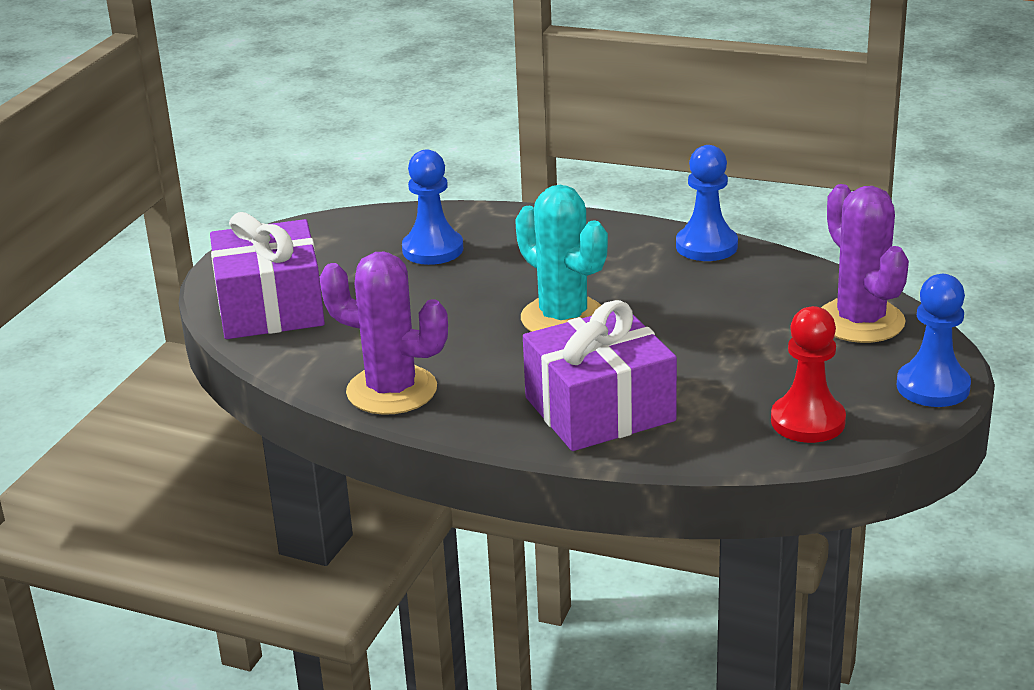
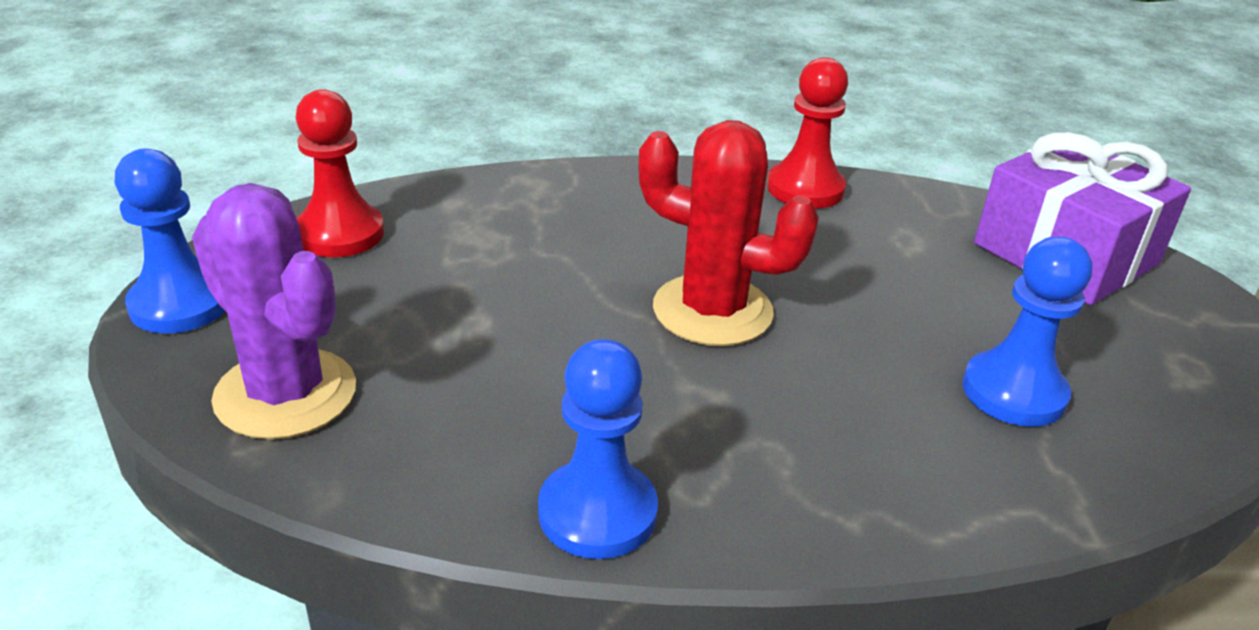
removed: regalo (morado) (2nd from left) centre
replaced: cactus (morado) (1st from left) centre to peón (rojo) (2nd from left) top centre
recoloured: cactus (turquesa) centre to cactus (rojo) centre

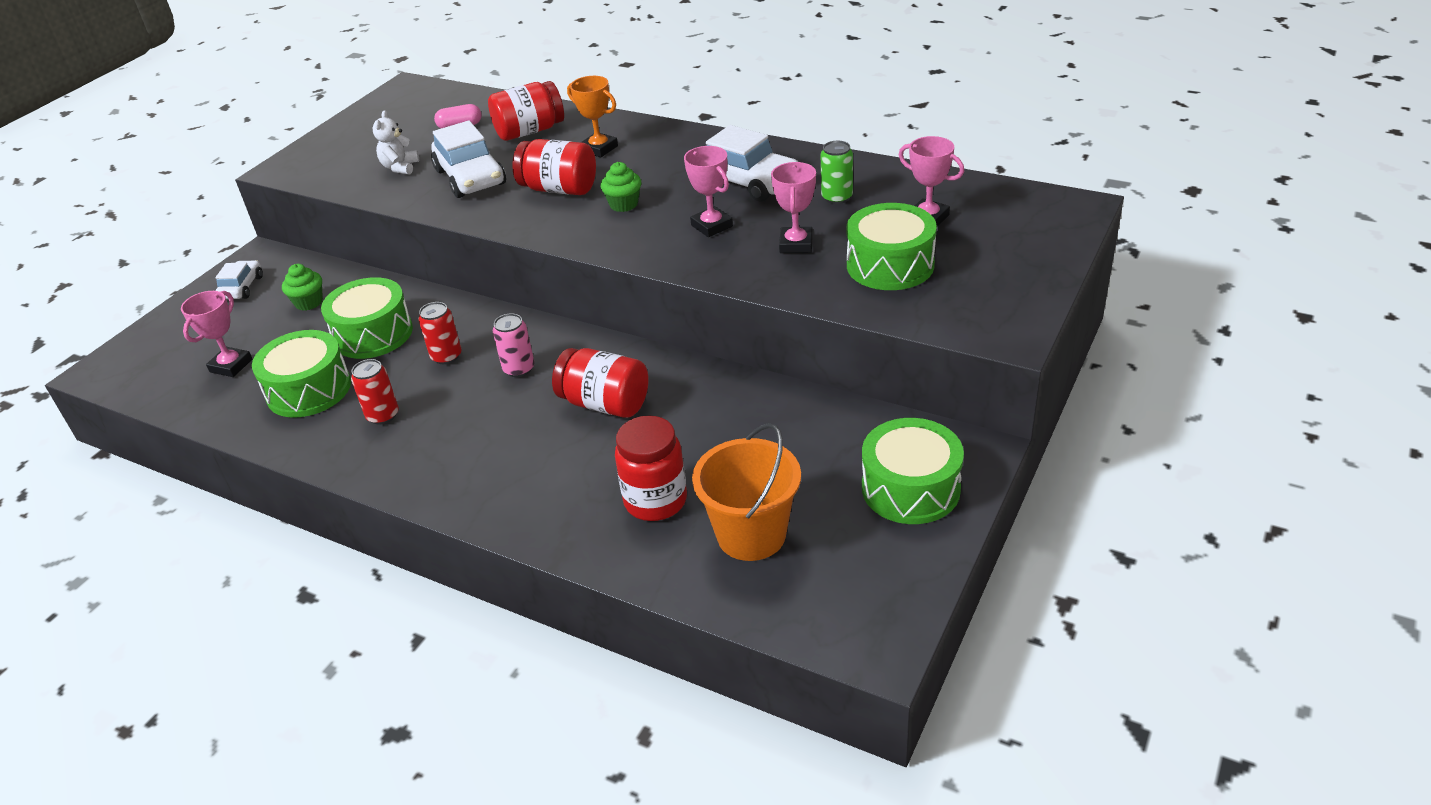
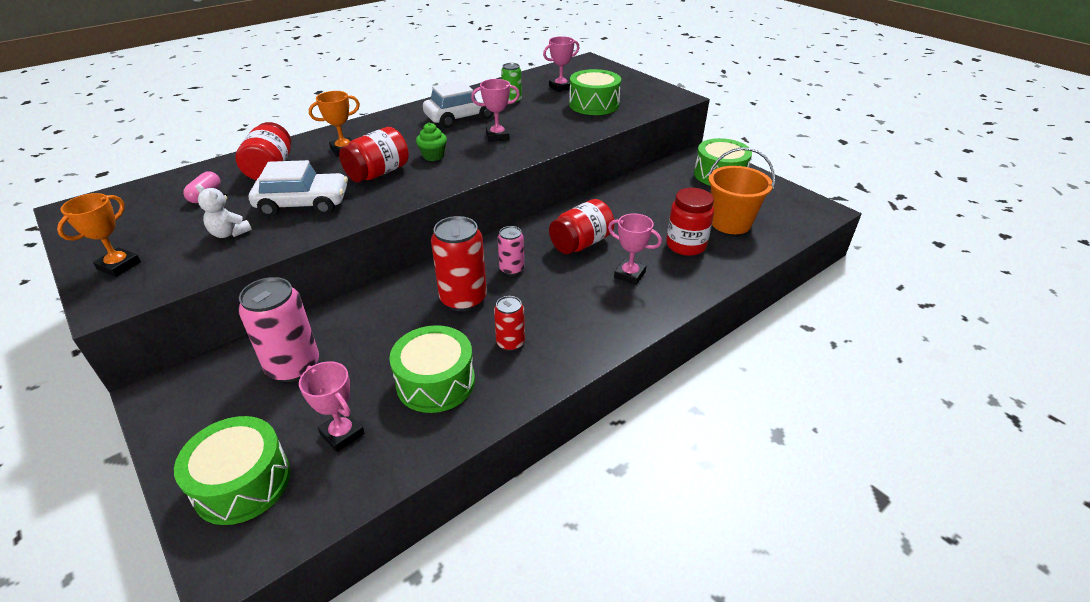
removed: coche (blanco) (1st from left) middle left
added: trofeo (naranja) (1st from left) middle left
moved: tambor (verde) (2nd from left in the first image) middle left to tambor (verde) (1st from left) bottom left; trofeo (rosa) (3rd from left in the first image) top centre to trofeo (rosa) (4th from left) centre
replaced: magdalena (verde) (1st from left) middle left to lata (rosa) (1st from left) middle left
resized: lata (rojo) (2nd from left in the first image) middle left = centre x1.78

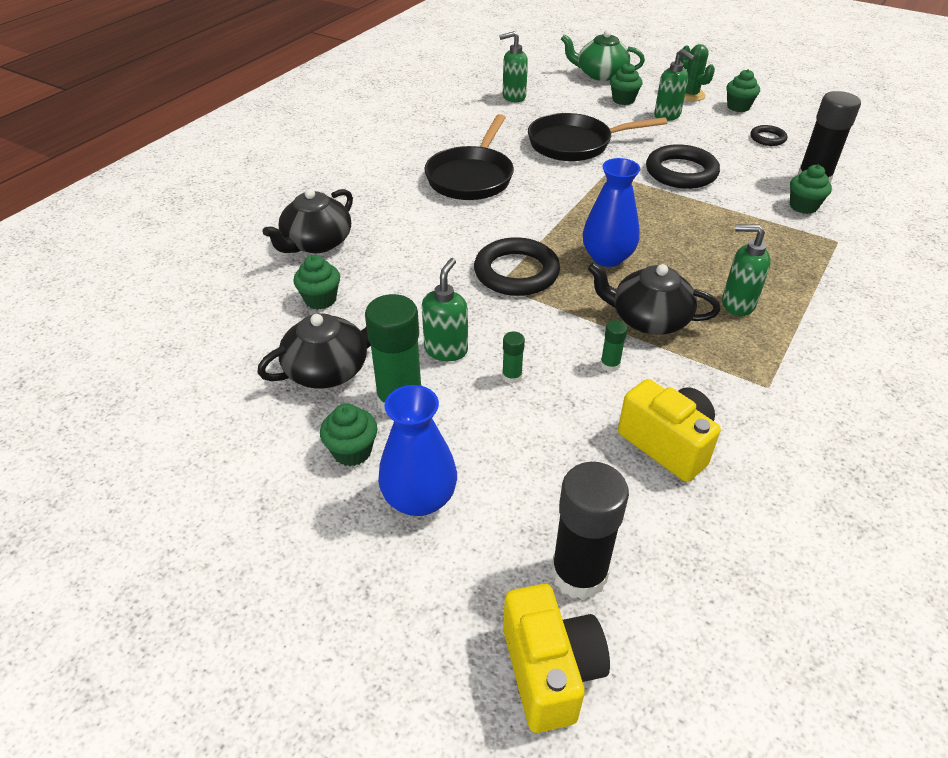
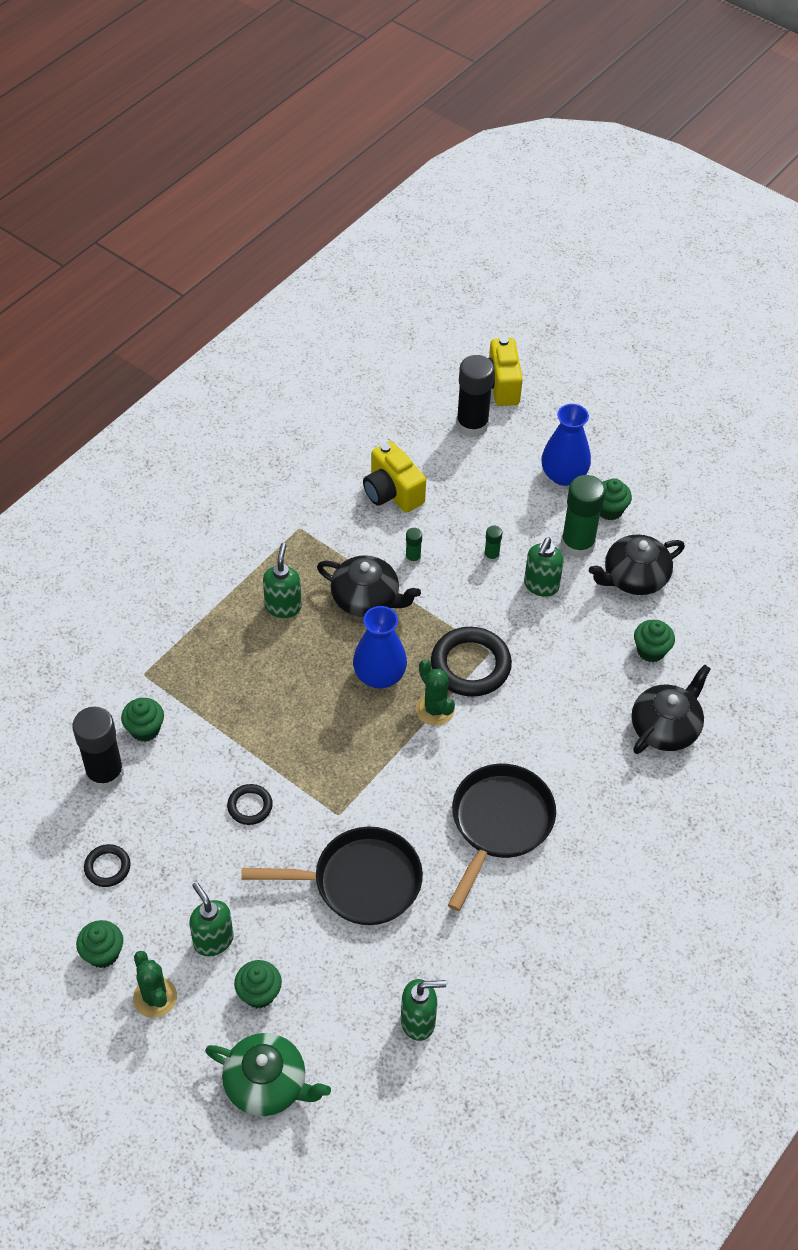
added: cactus (verde) (2nd from left) centre
turned: dispensador de jabón (verde) (4th from left in the first image) middle right = centre 105 degrees counterclockwise
resized: anillo (negro) (2nd from left) top right = middle left x0.53

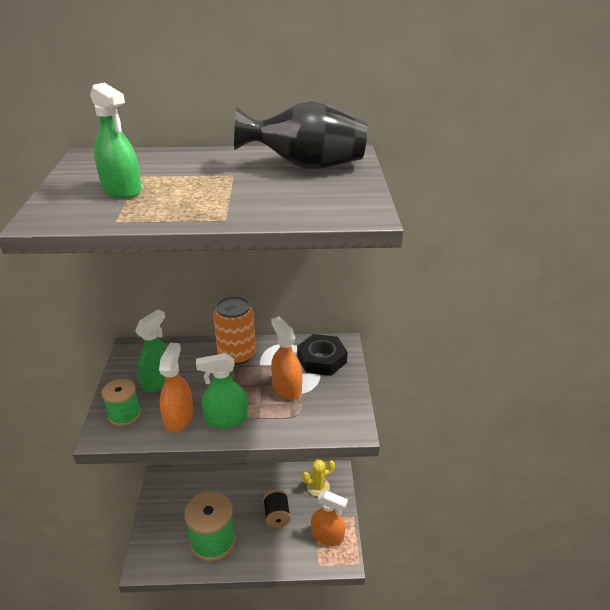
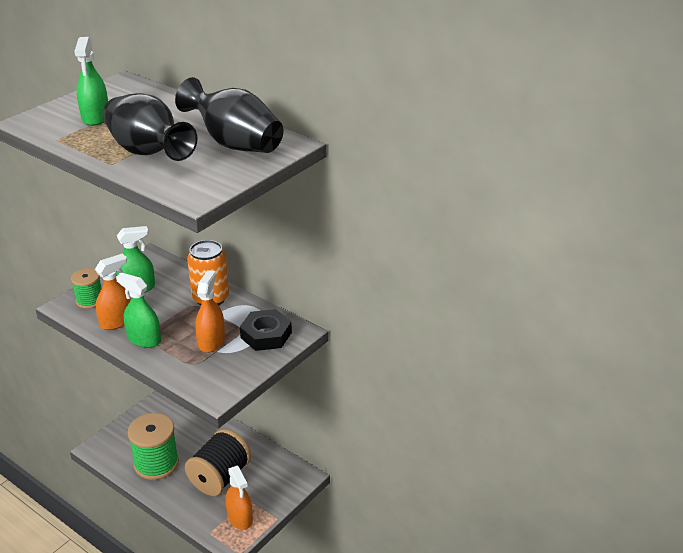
removed: cactus (amarillo) bottom centre
added: florero (negro) (1st from left) top left
resized: carrete (negro) bottom centre = bottom left x1.77

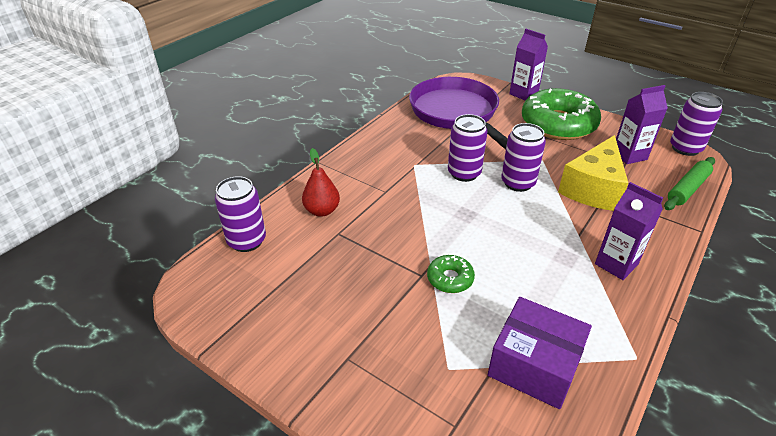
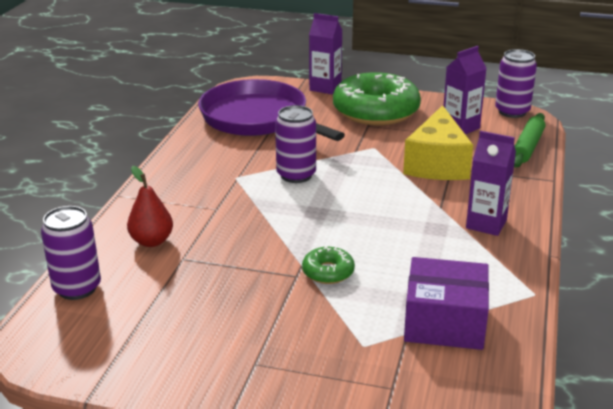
removed: lata (morado) (3rd from left) middle right

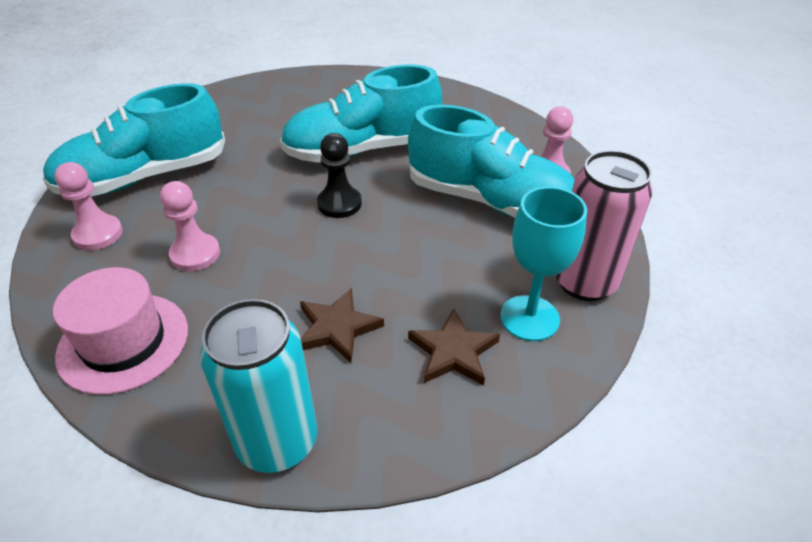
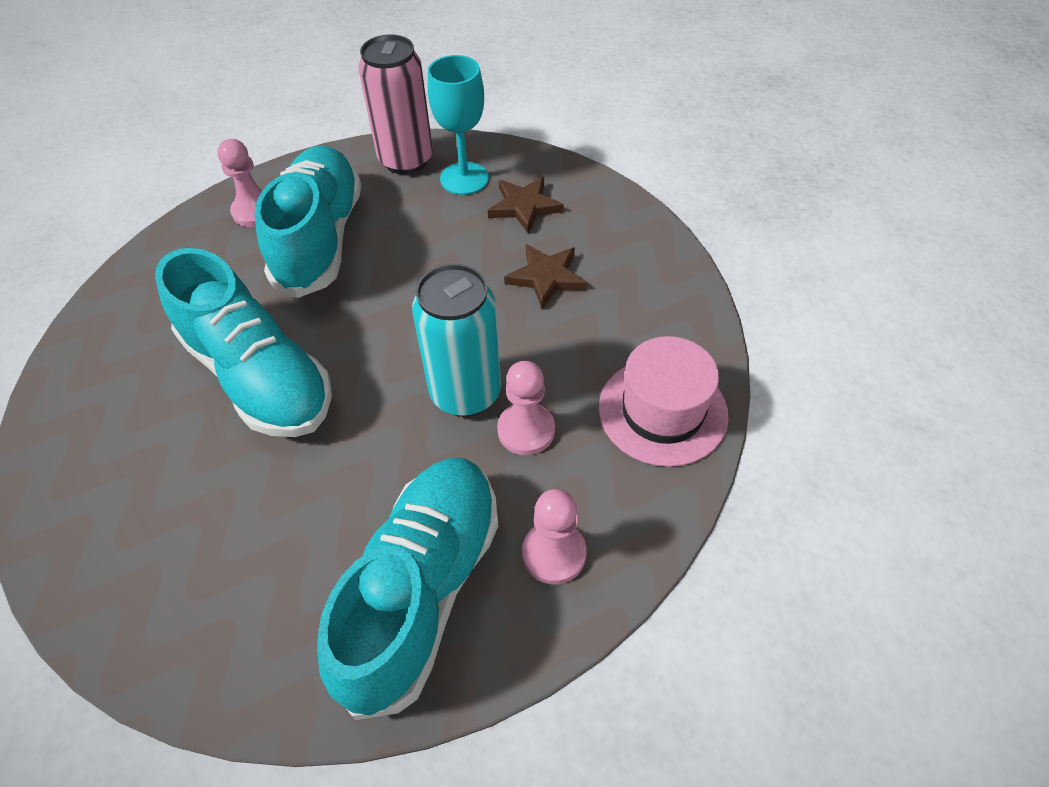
removed: peón (negro) top centre
moved: lata (turquesa) bottom left to centre
turned: zapato (turquesa) (1st from left in the first image) top left = bottom centre 105 degrees counterclockwise

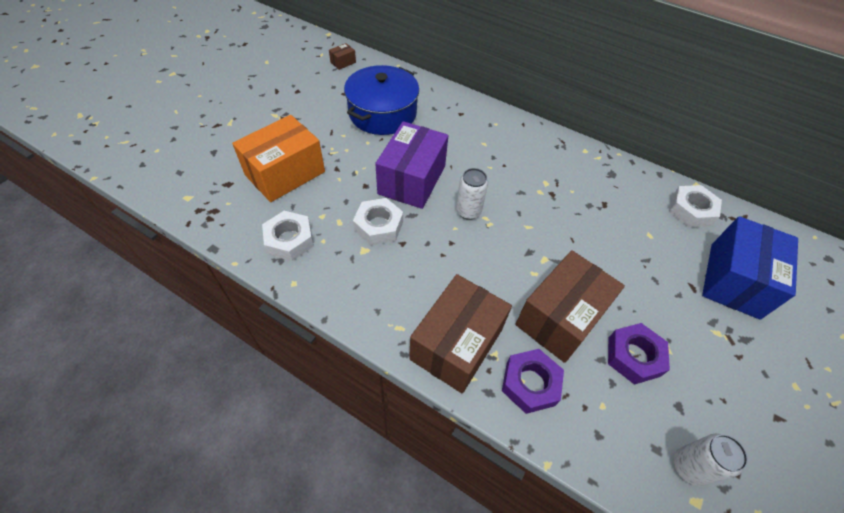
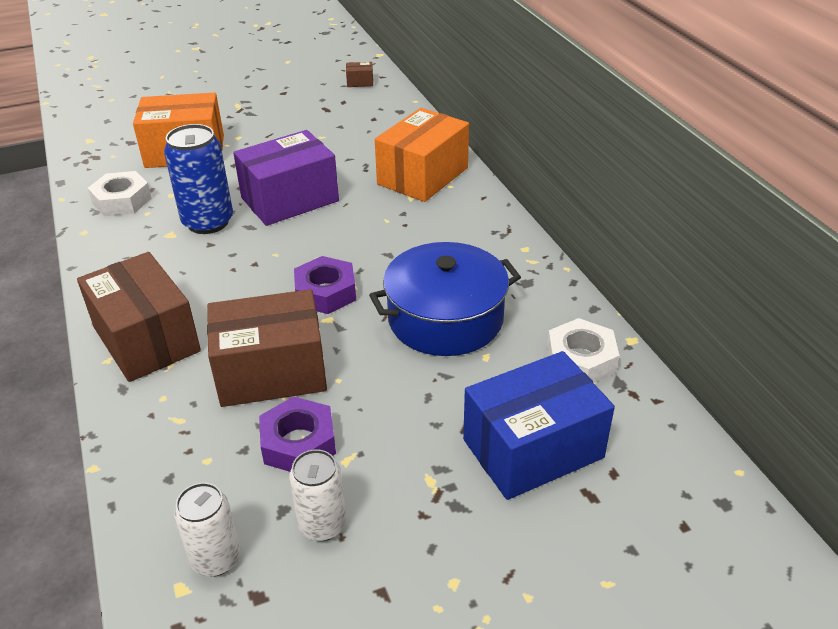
added: caja (naranja) (2nd from left) top centre
moved: olla (azul) top centre to centre; lata (blanco) (1st from left in the first image) centre to lata (blanco) (2nd from left) bottom centre; tuerca (morado) (1st from left in the first image) bottom centre to tuerca (morado) (2nd from left) centre
replaced: tuerca (blanco) (2nd from left) centre to lata (azul) top left
turned: caja (marrón) (2nd from left in the first image) centre = middle left 75 degrees clockwise

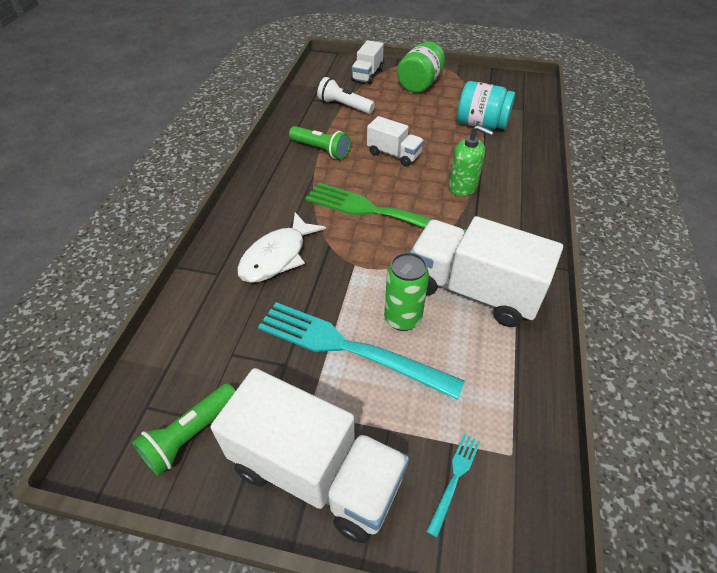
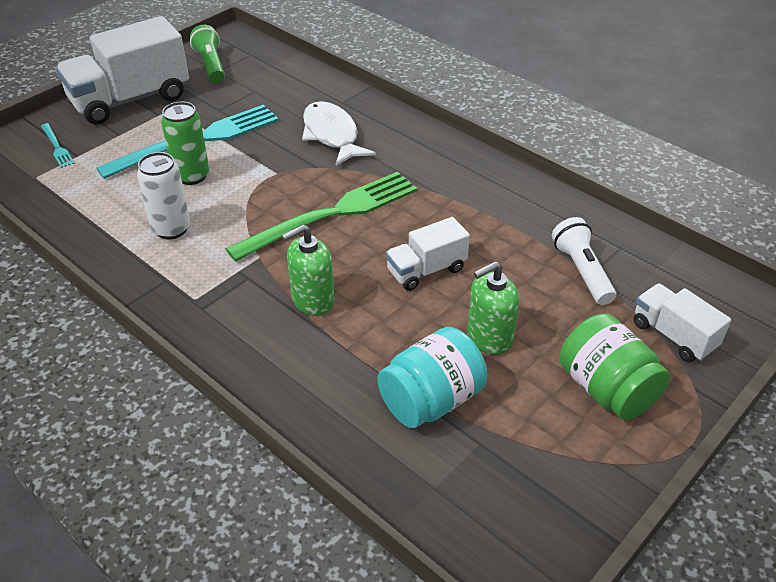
removed: lámpara de mano (verde) (2nd from left) top centre
added: dispensador de jabón (verde) (2nd from left) centre
replaced: camión (blanco) (4th from left) middle right to lata (blanco) middle left
turned: lámpara de mano (blanco) top centre = middle right 75 degrees counterclockwise

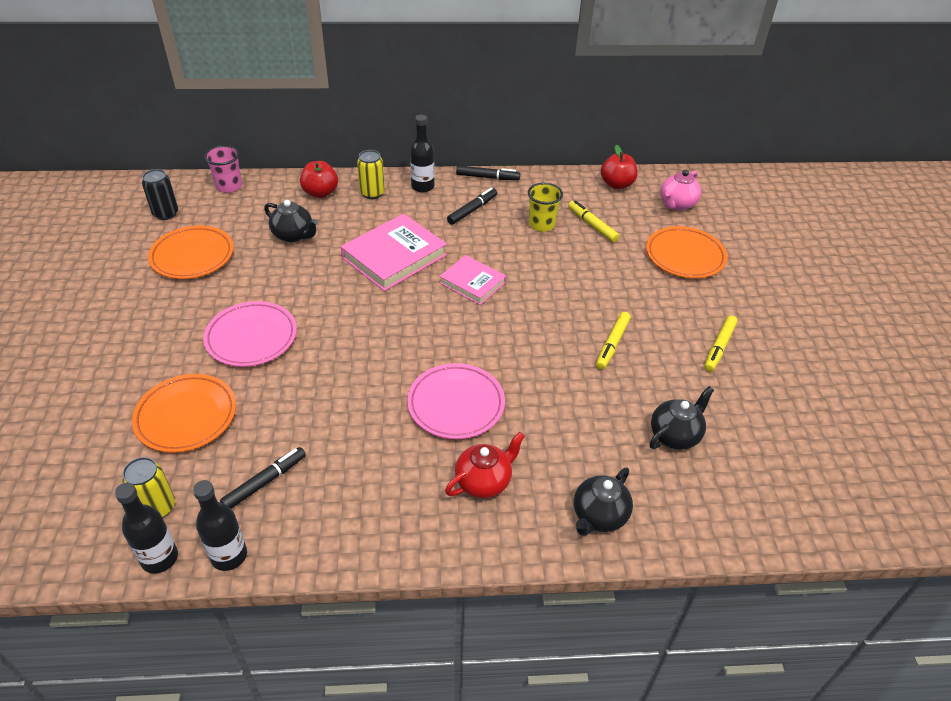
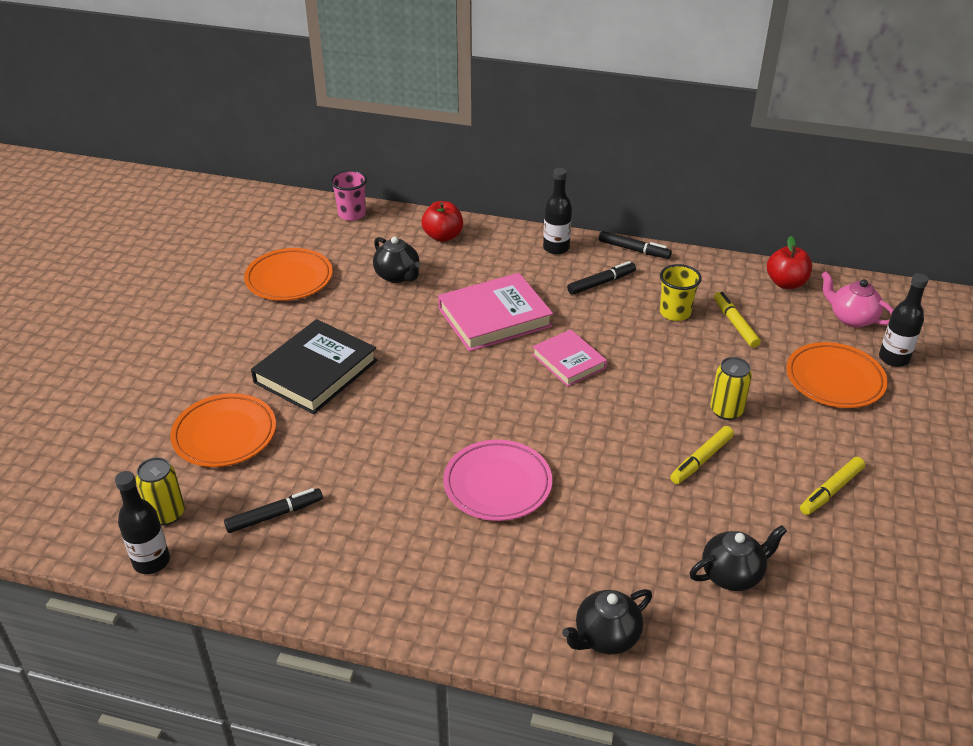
removed: lata (negro) top left; tetera (rojo) centre
moved: botella (negro) (2nd from left in the first image) bottom left to botella (negro) (3rd from left) middle right; lata (amarillo) (2nd from left) top centre to middle right
replaced: plato (rosa) (1st from left) middle left to libro (negro) middle left
turned: tetera (rosa) top right = middle right 75 degrees clockwise

